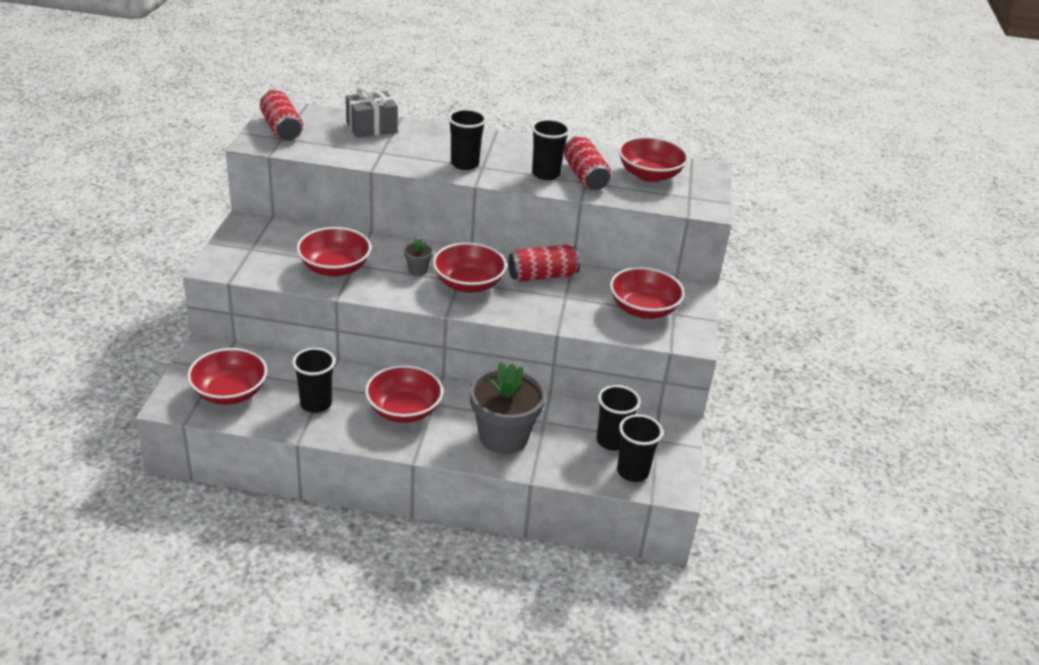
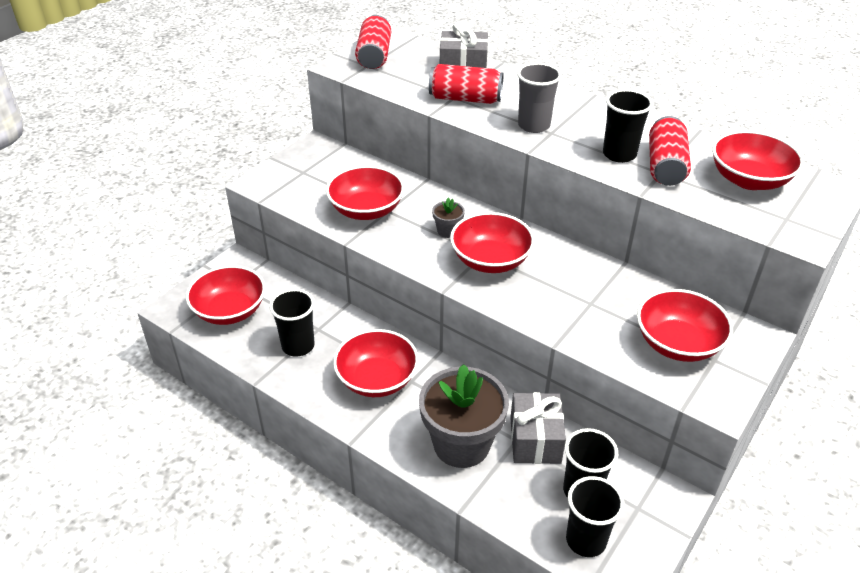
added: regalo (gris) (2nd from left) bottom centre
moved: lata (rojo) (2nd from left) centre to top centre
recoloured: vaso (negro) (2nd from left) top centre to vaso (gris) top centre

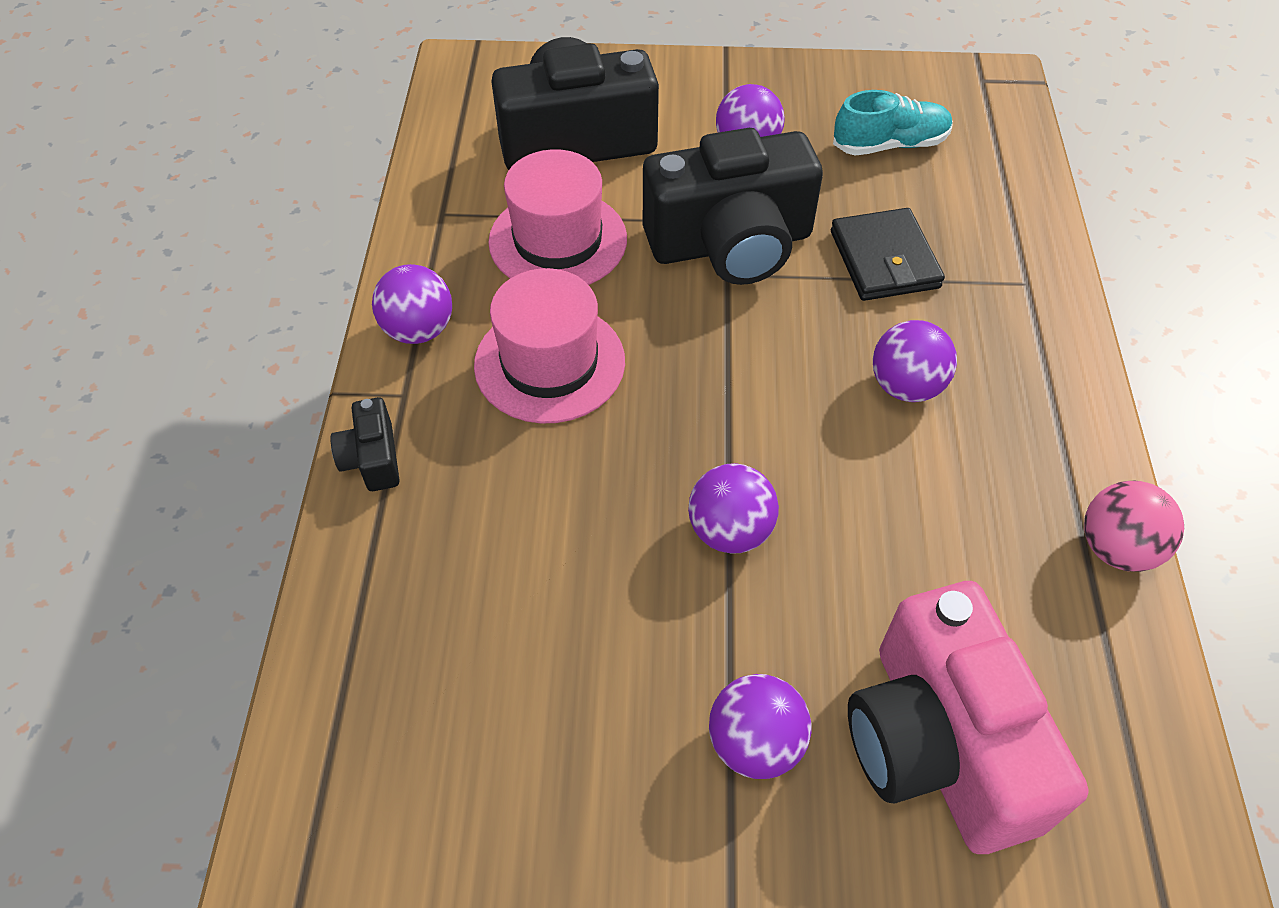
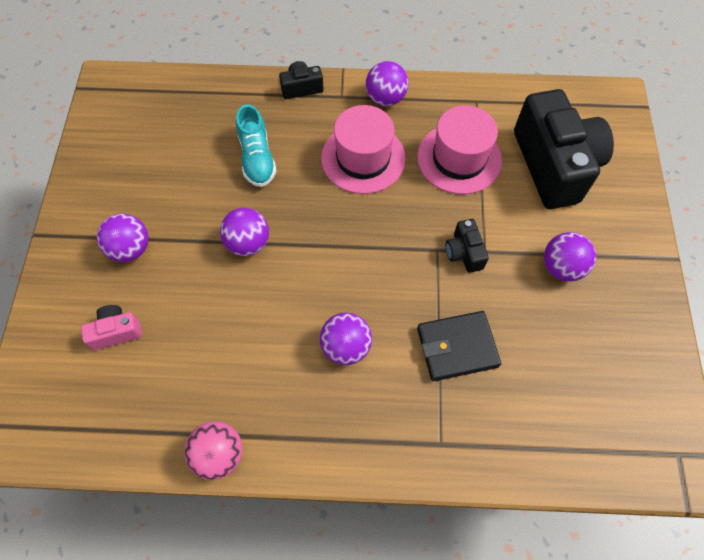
moved: zapato (turquesa) top right to top centre
resized: cámara (negro) (3rd from left in the first image) top centre = centre x0.43; cámara (rosa) bottom right = middle left x0.43

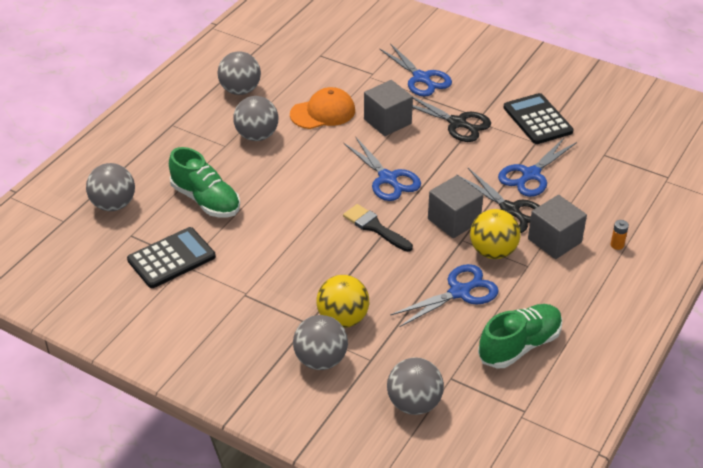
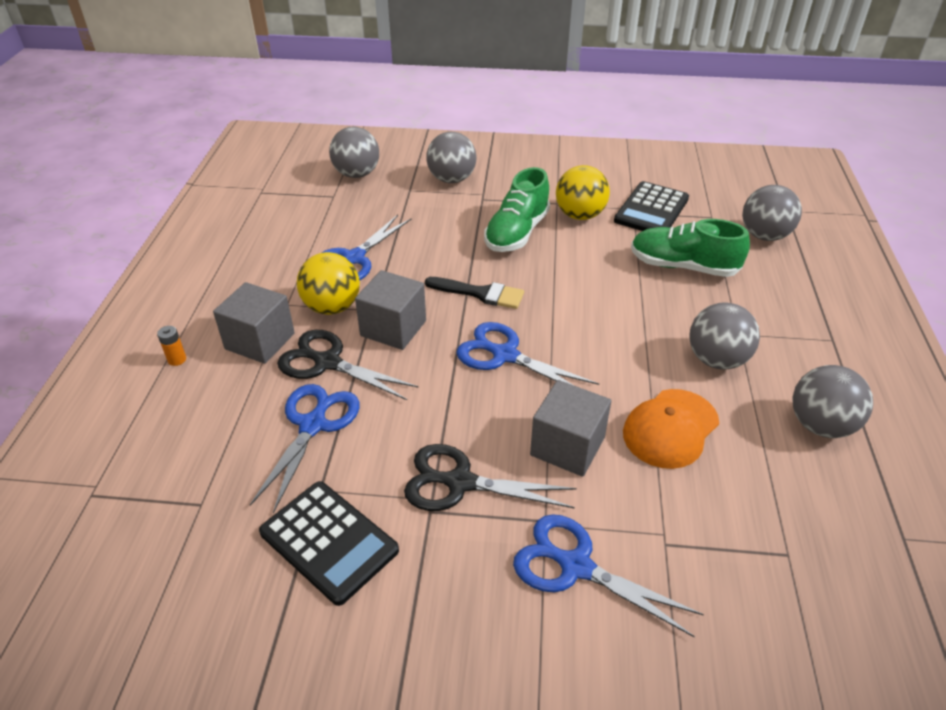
moved: pelota (amarillo) (1st from left in the first image) centre to pelota (amarillo) (2nd from left) top centre; zapato (verde) (2nd from left in the first image) bottom right to zapato (verde) (1st from left) top centre

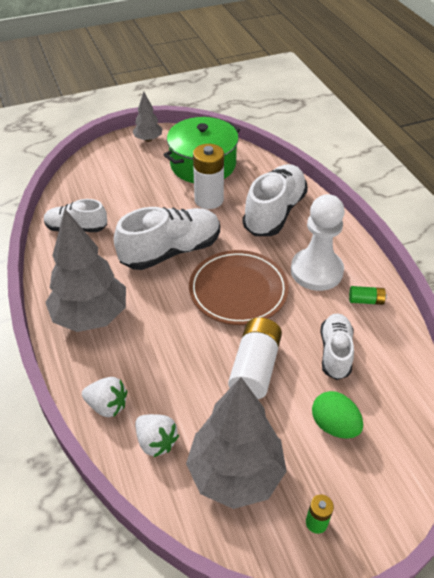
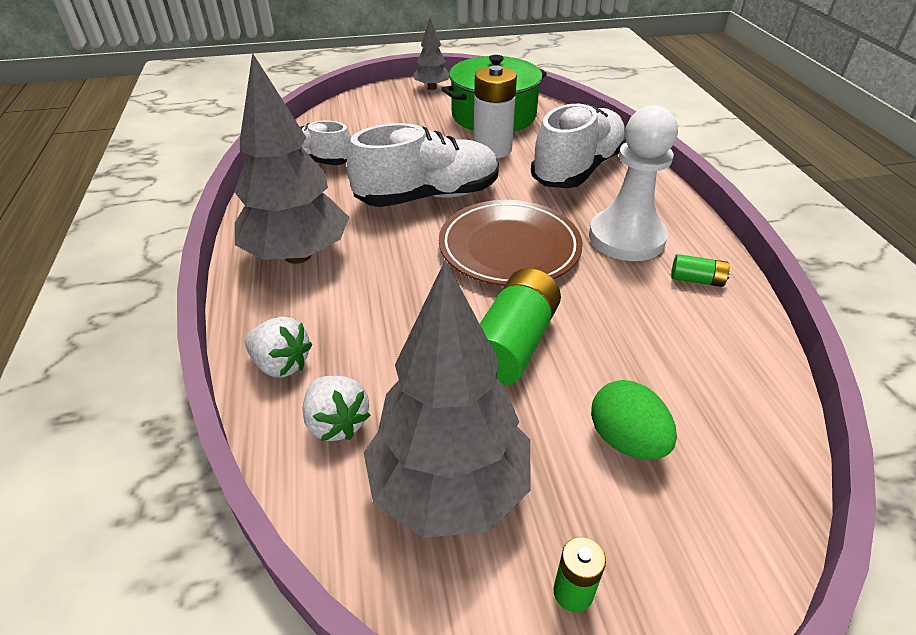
removed: zapato (blanco) (4th from left) middle right
recoloured: pila (blanco) (2nd from left) centre to pila (verde) (1st from left) centre

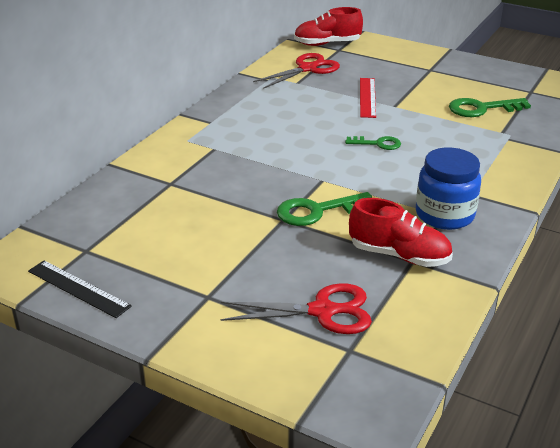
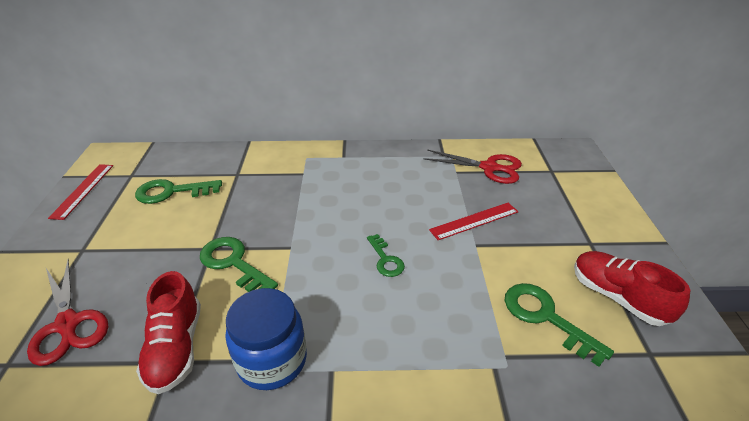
added: llave (verde) (1st from left) middle left
moved: zapato (rojo) (1st from left in the first image) top centre to zapato (rojo) (2nd from left) bottom right
recoloured: regla (negro) middle left to regla (rojo) (1st from left) middle left

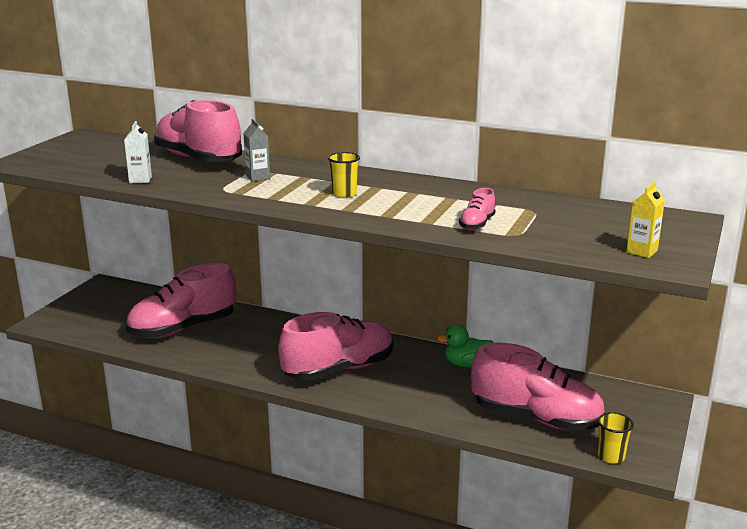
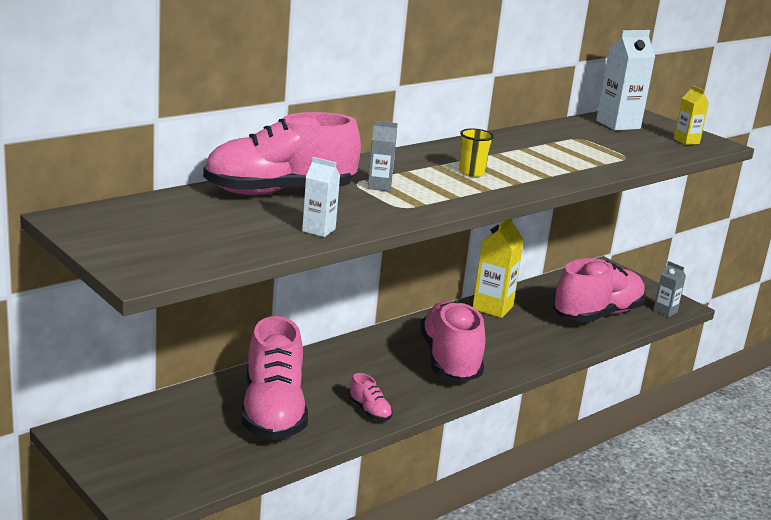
added: cartón de leche (blanco) (2nd from left) top right
moved: zapato (rosa) (4th from left in the first image) centre to zapato (rosa) (3rd from left) bottom centre
replaced: pato (verde) centre to cartón de leche (amarillo) (1st from left) centre; vaso (amarillo) (2nd from left) bottom right to cartón de leche (gris) (2nd from left) middle right

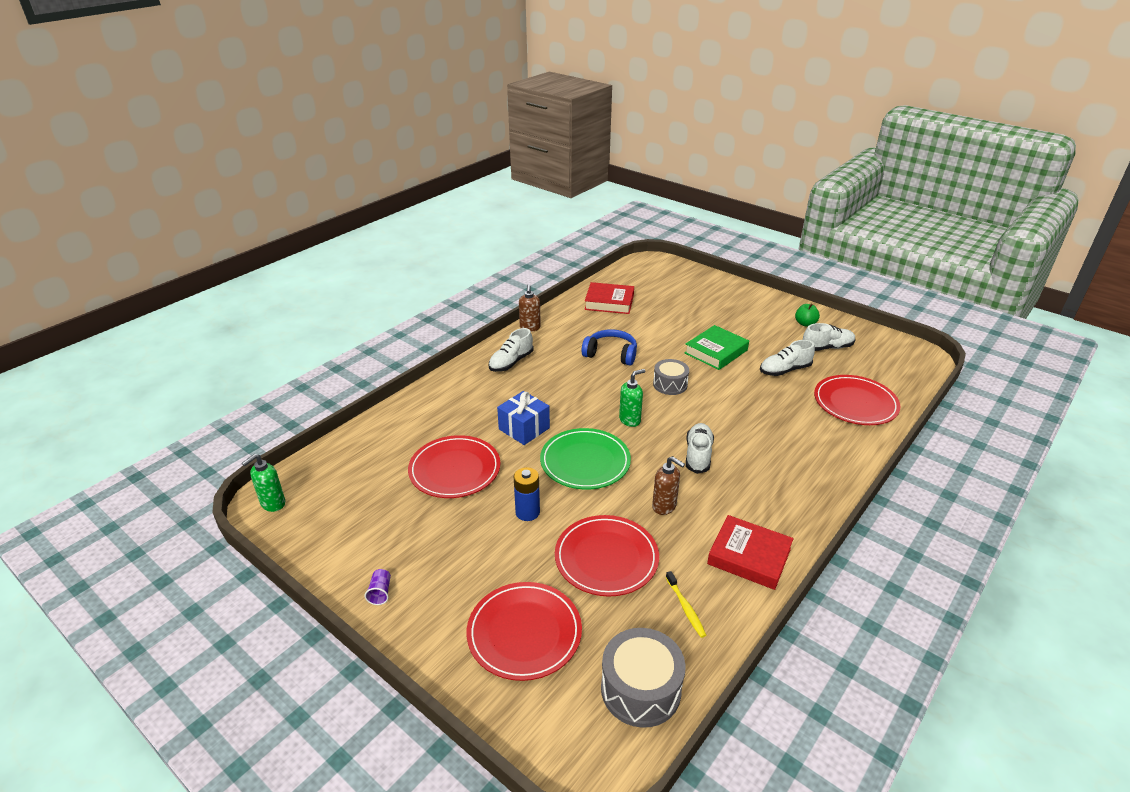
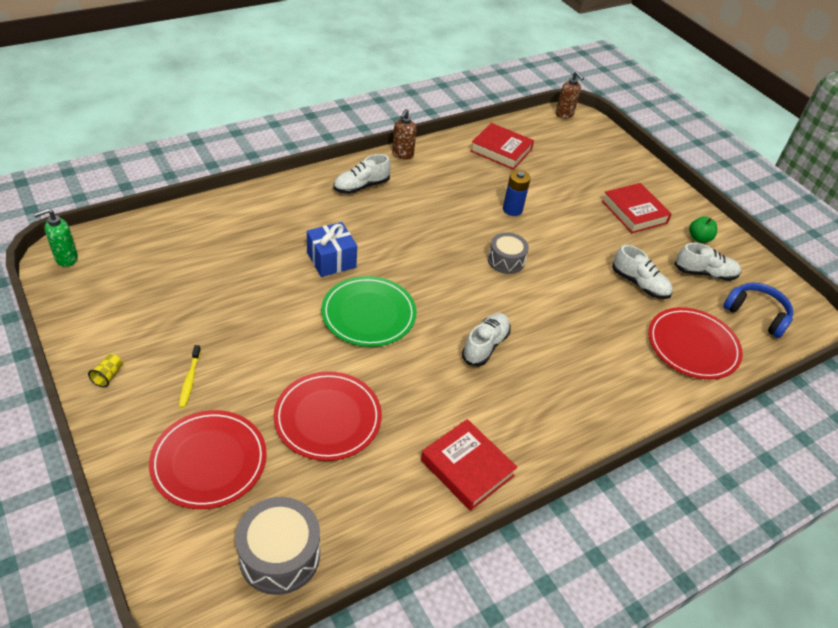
removed: plato (rojo) (1st from left) centre; dispensador de jabón (verde) (2nd from left) centre; libro (verde) centre
added: libro (rojo) (3rd from left) top right
moved: pila (azul) centre to top centre; auriculares (azul) centre to middle right; dispensador de jabón (marrón) (2nd from left) centre to top right; cepillo de dientes (amarillo) bottom centre to middle left
recoloured: vaso (morado) bottom centre to vaso (amarillo) middle left
turned: zapato (blanco) (3rd from left) middle right = middle right 135 degrees counterclockwise

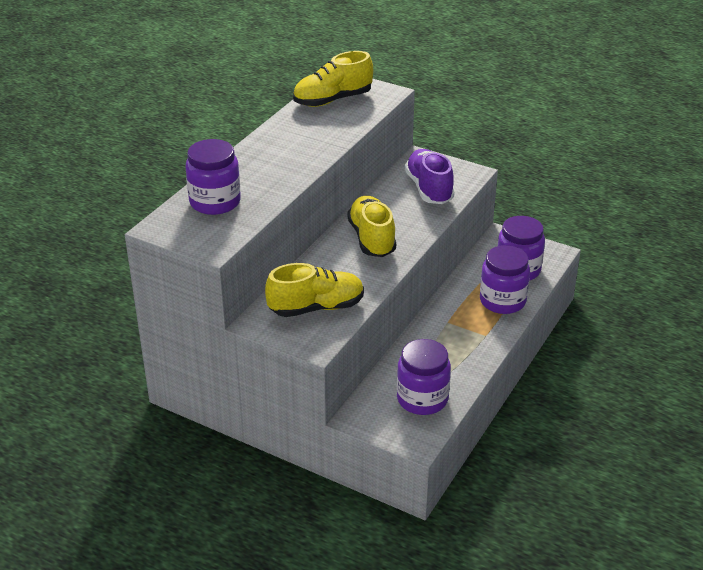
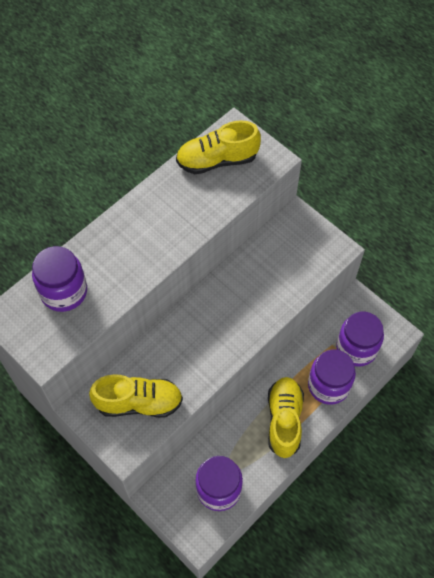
removed: zapato (morado) top centre
moved: zapato (amarillo) (3rd from left) centre to bottom centre

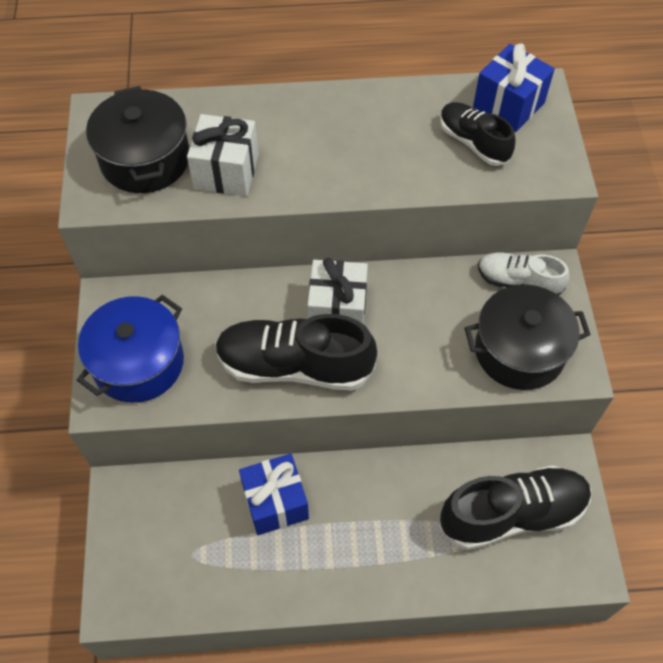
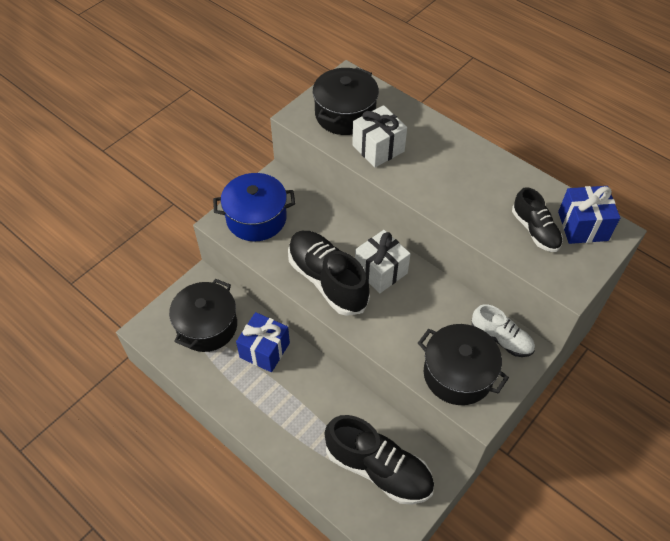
added: olla (negro) (1st from left) middle left
turned: zapato (negro) (2nd from left in the first image) top right = middle right 150 degrees clockwise; zapato (blanco) middle right = middle right 150 degrees clockwise

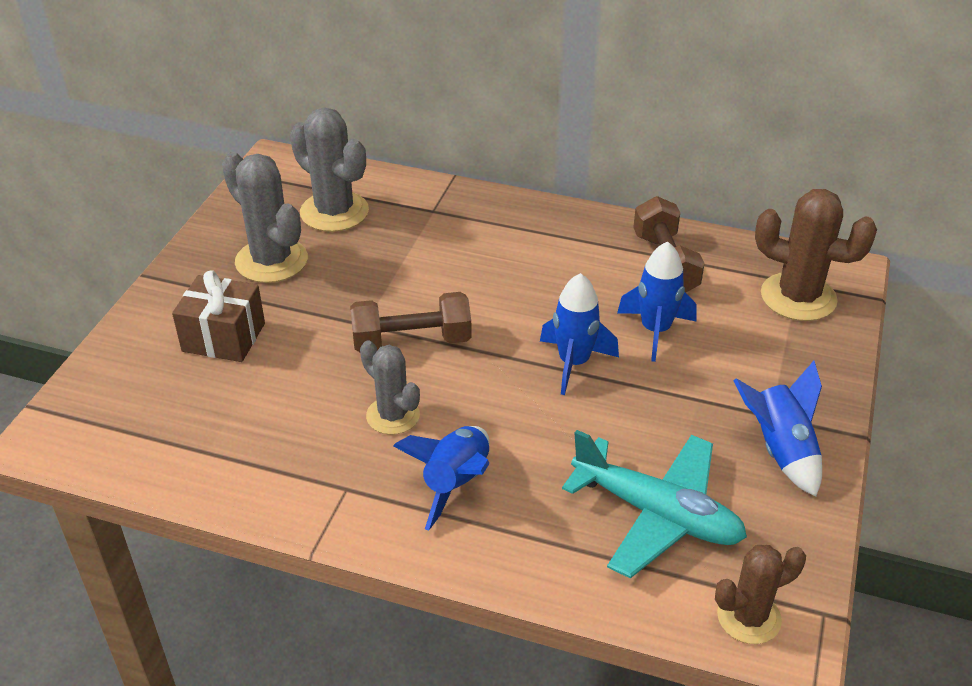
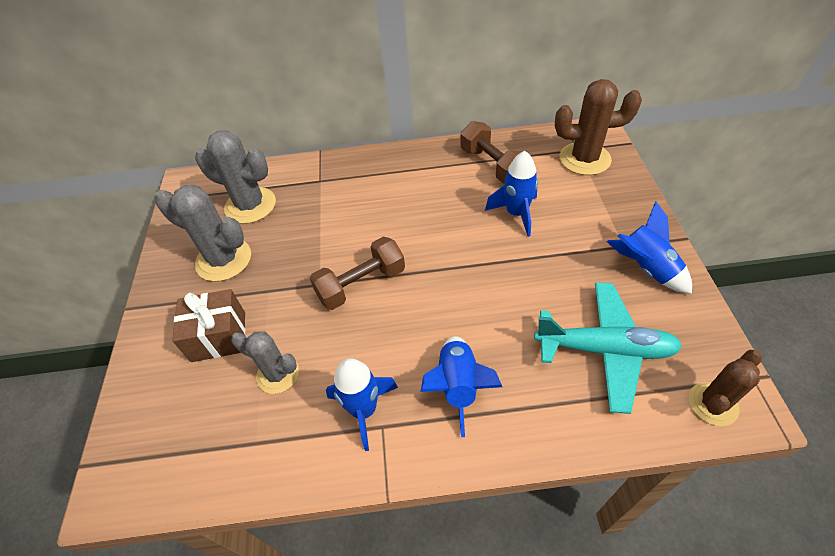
moved: cactus (gris) (3rd from left) centre to middle left; cohete (azul) (2nd from left in the first image) centre to cohete (azul) (1st from left) bottom centre

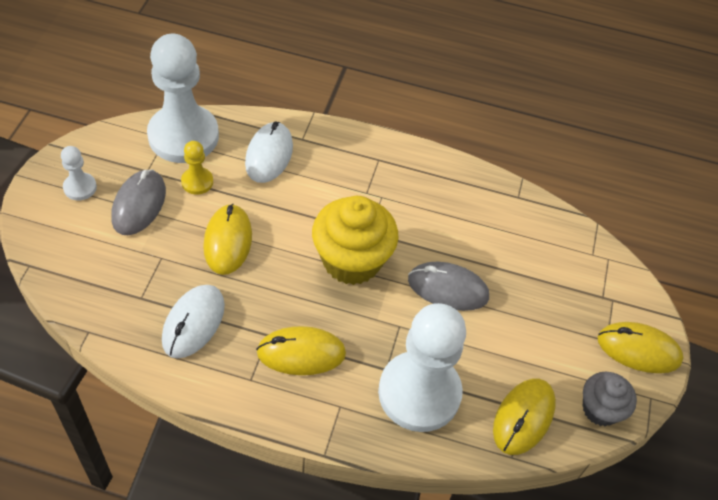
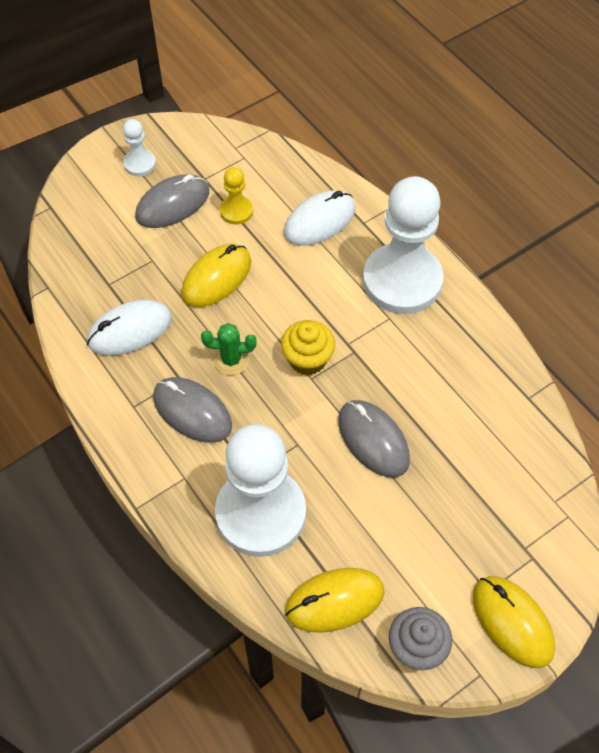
added: cactus (verde) centre
moved: peón (blanco) (2nd from left in the first image) top left to peón (blanco) (3rd from left) top right
recoloured: ratón (amarillo) (2nd from left) bottom centre to ratón (gris) (2nd from left) middle left
resized: magdalena (amarillo) centre = centre x0.58

